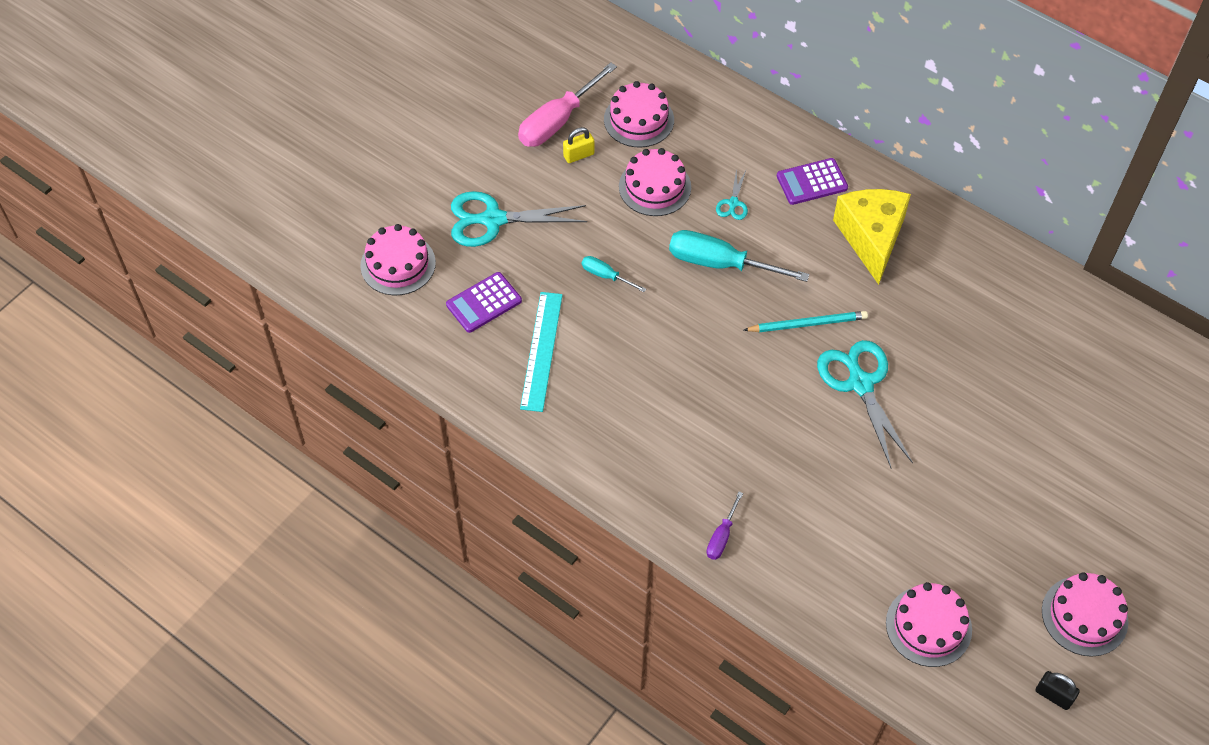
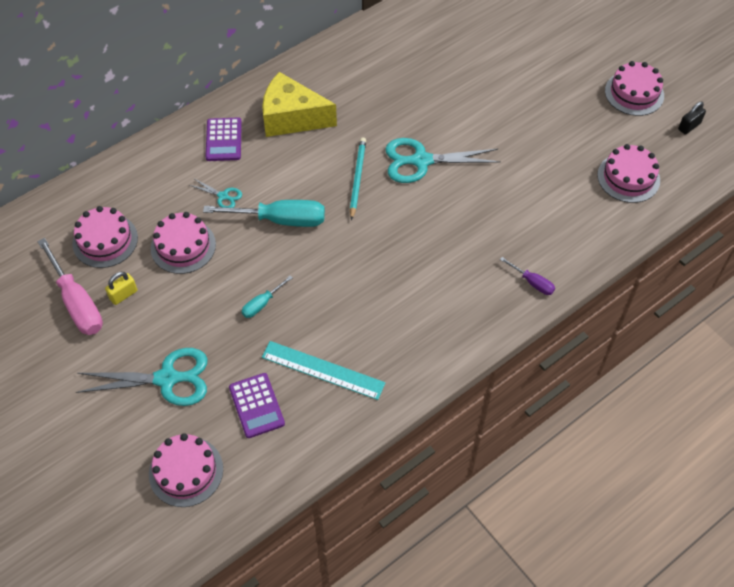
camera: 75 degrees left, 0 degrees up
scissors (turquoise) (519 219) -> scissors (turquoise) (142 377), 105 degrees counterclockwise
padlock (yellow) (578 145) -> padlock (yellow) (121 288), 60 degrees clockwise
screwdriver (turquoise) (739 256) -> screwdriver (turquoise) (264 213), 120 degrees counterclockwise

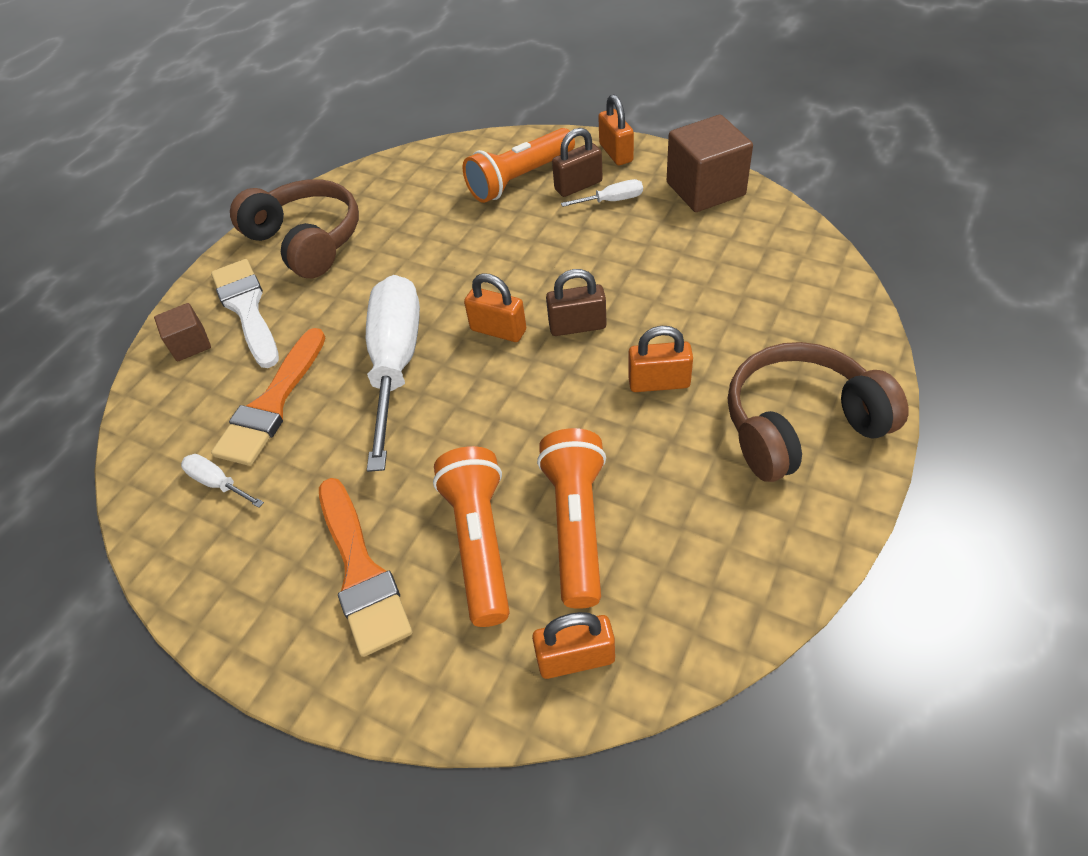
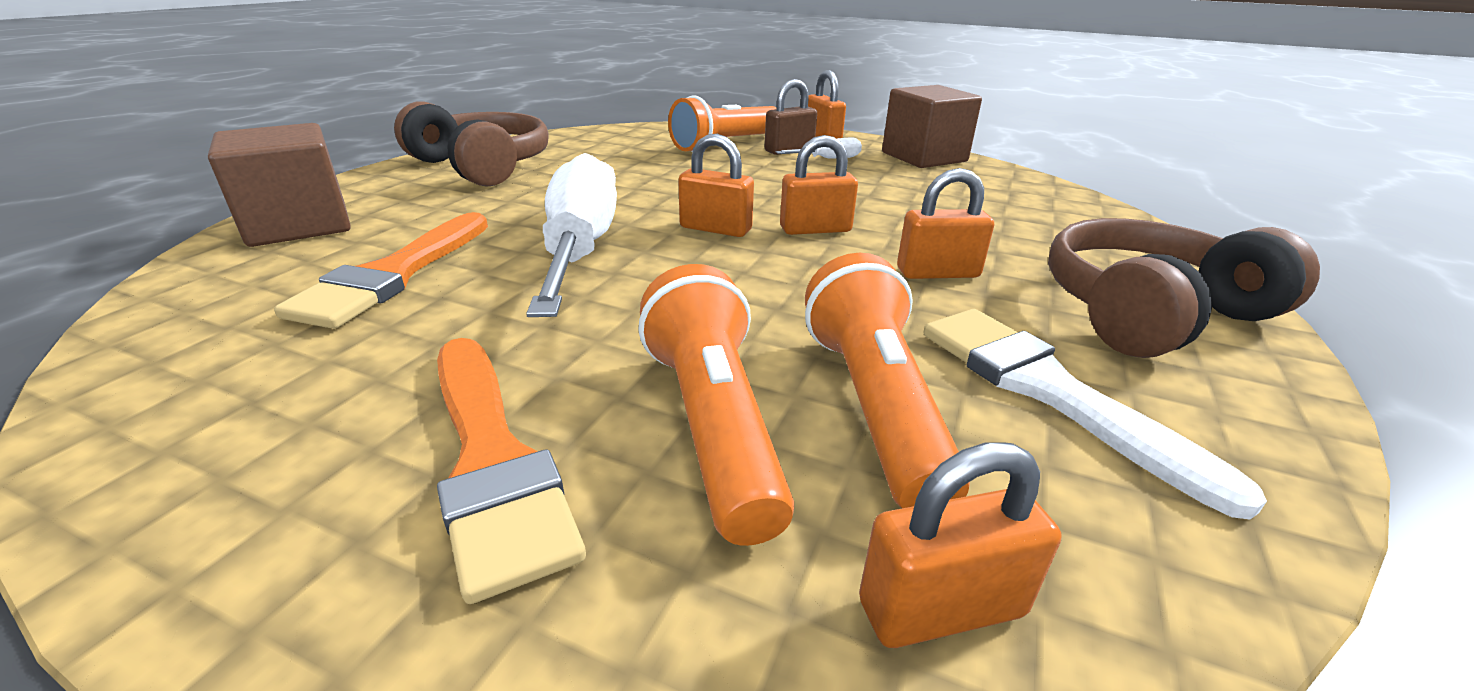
camera: 10 degrees left, 20 degrees down
screwdriver (white) (222 481) -> none
brush (white) (245 313) -> brush (white) (1095 414), move
padlock (brown) (576 302) -> padlock (orange) (819 185)
cube (brown) (182 332) -> cube (brown) (279 185), x1.83

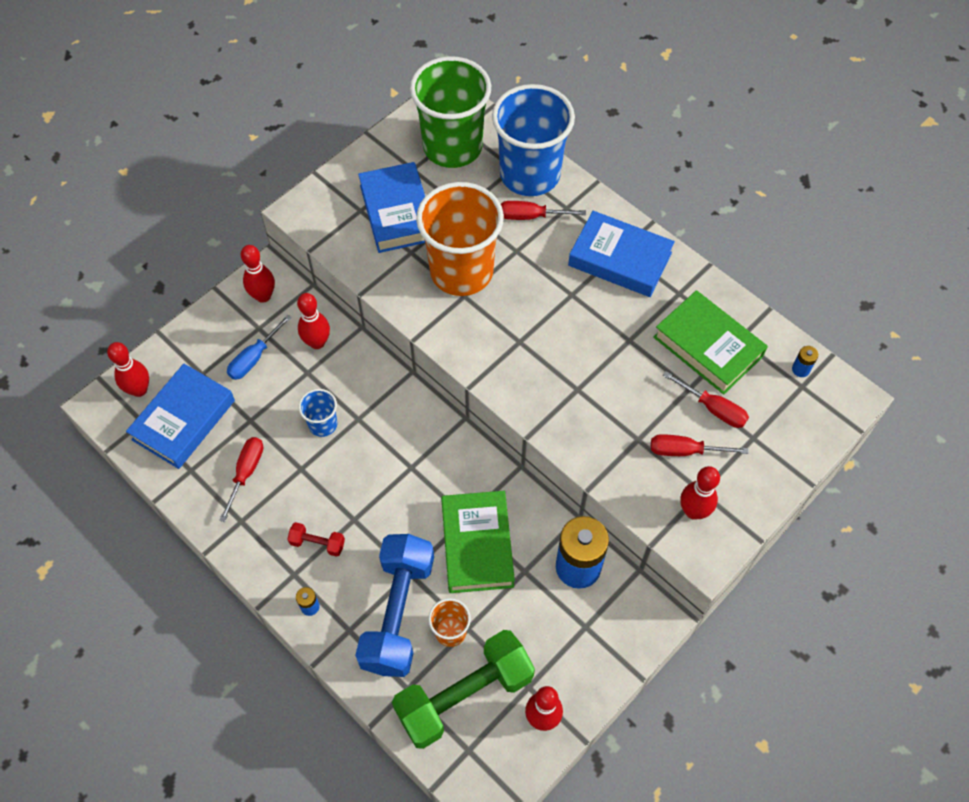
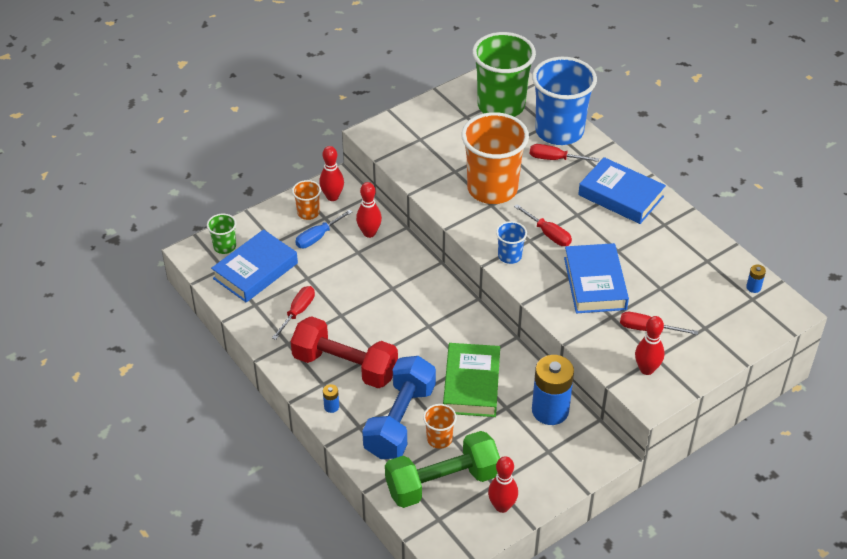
camera: 10 degrees right, 15 degrees down
book (green) (710 342) -> none
none -> cup (orange) (306 200)
cup (blue) (318 413) -> cup (blue) (511 242), move
book (blue) (391 207) -> book (blue) (596 278), move
screwdriver (red) (706 399) -> screwdriver (red) (543 225), move
bowling pin (red) (128 369) -> cup (green) (221 234)
dumbbell (red) (316 539) -> dumbbell (red) (344 352), x2.40

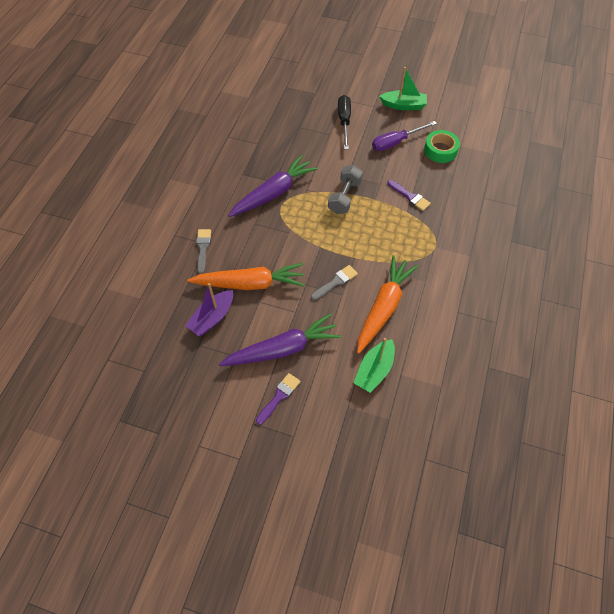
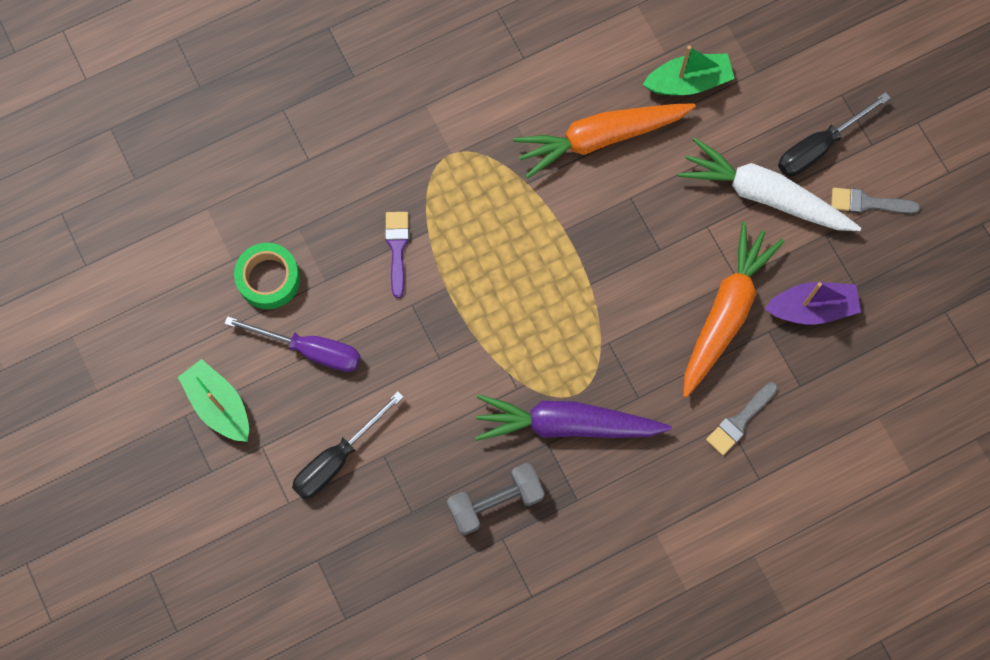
camera: 135 degrees left, 15 degrees up
brush (grey) (334 282) -> brush (grey) (875 201), move
dumbbell (grey) (345 189) -> dumbbell (grey) (496 499), move
brush (purple) (278 399) -> screwdriver (black) (834 134)
carrot (purple) (280 339) -> carrot (white) (769 184)
carrot (orange) (246 276) -> carrot (orange) (733 310), 75 degrees clockwise

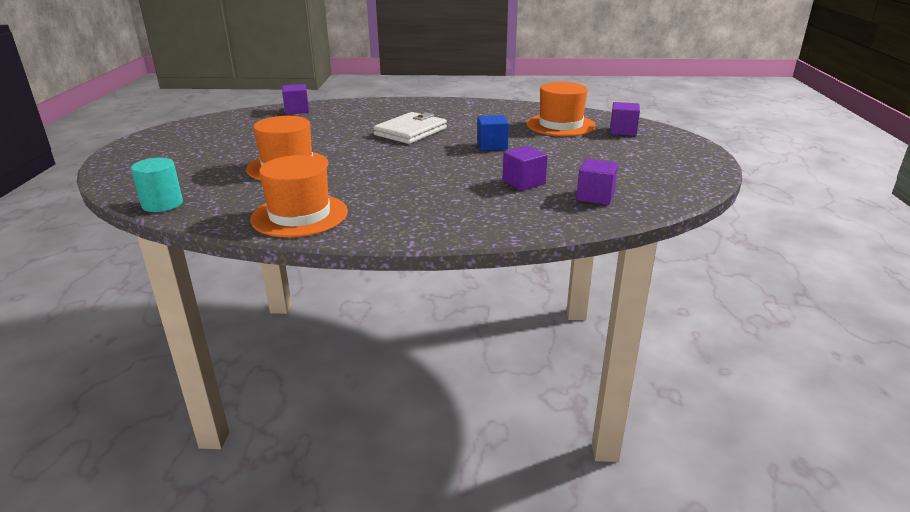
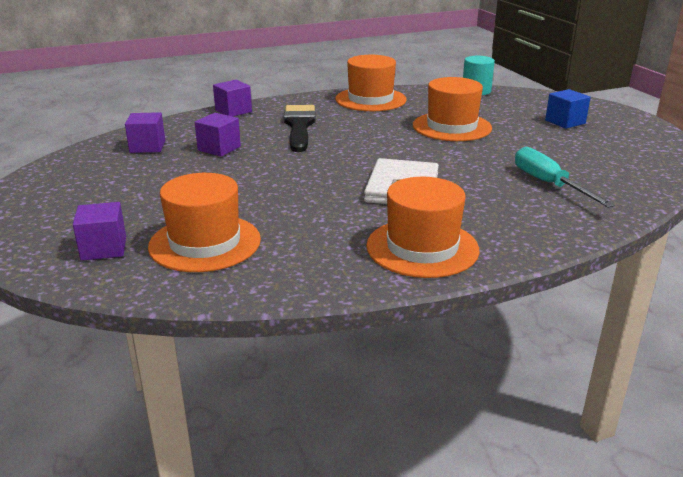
camera: 155 degrees right, 0 degrees up
none -> brush (black) (300 128)
none -> hat (orange) (422 227)
none -> screwdriver (turquoise) (565 177)
cube (purple) (295 99) -> cube (purple) (232 98), move
cube (blue) (493 133) -> cube (blue) (568 109), move

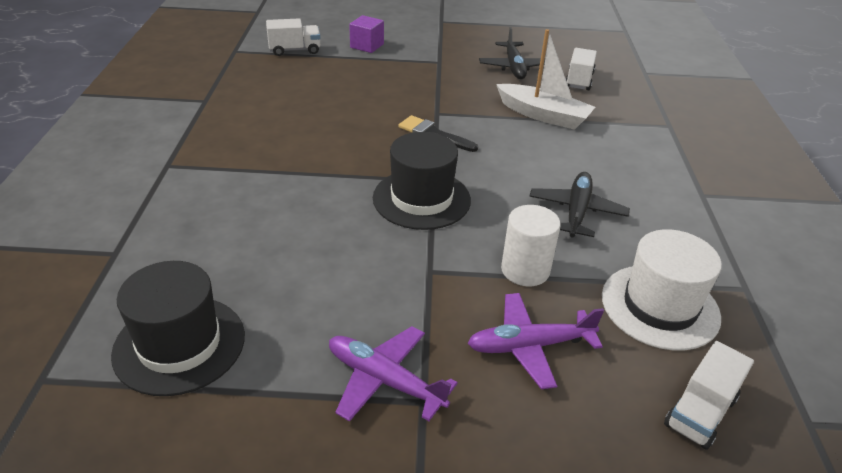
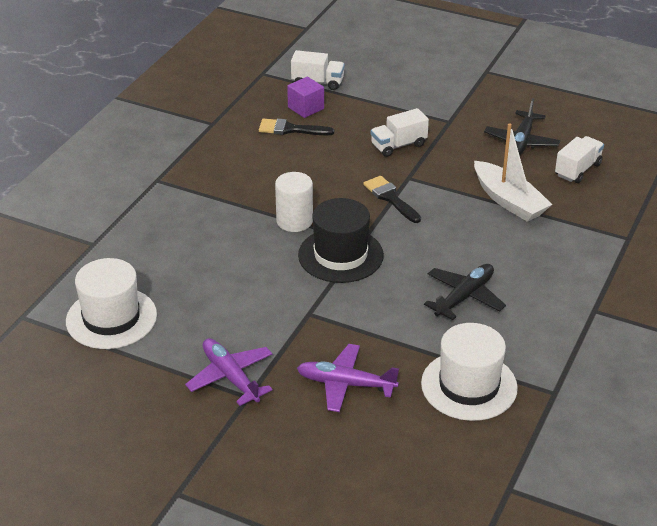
camera: 25 degrees right, 0 degrees up
none -> brush (black) (296 127)
cube (purple) (366 34) -> cube (purple) (305 97), move
cylinder (white) (531 245) -> cylinder (white) (294 202), move
truck (white) (709 395) -> truck (white) (400 132), move
hat (black) (178 328) -> hat (white) (111 303)

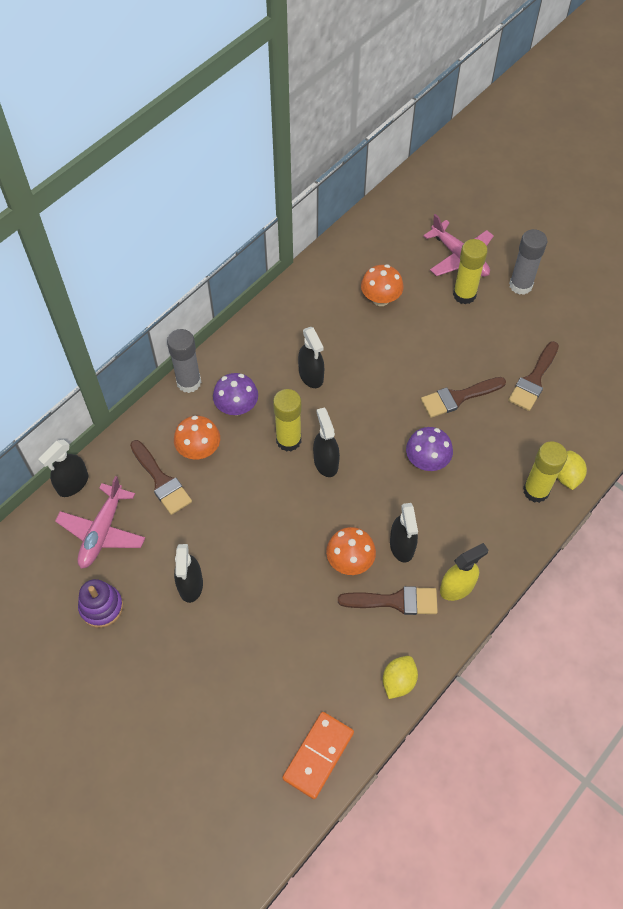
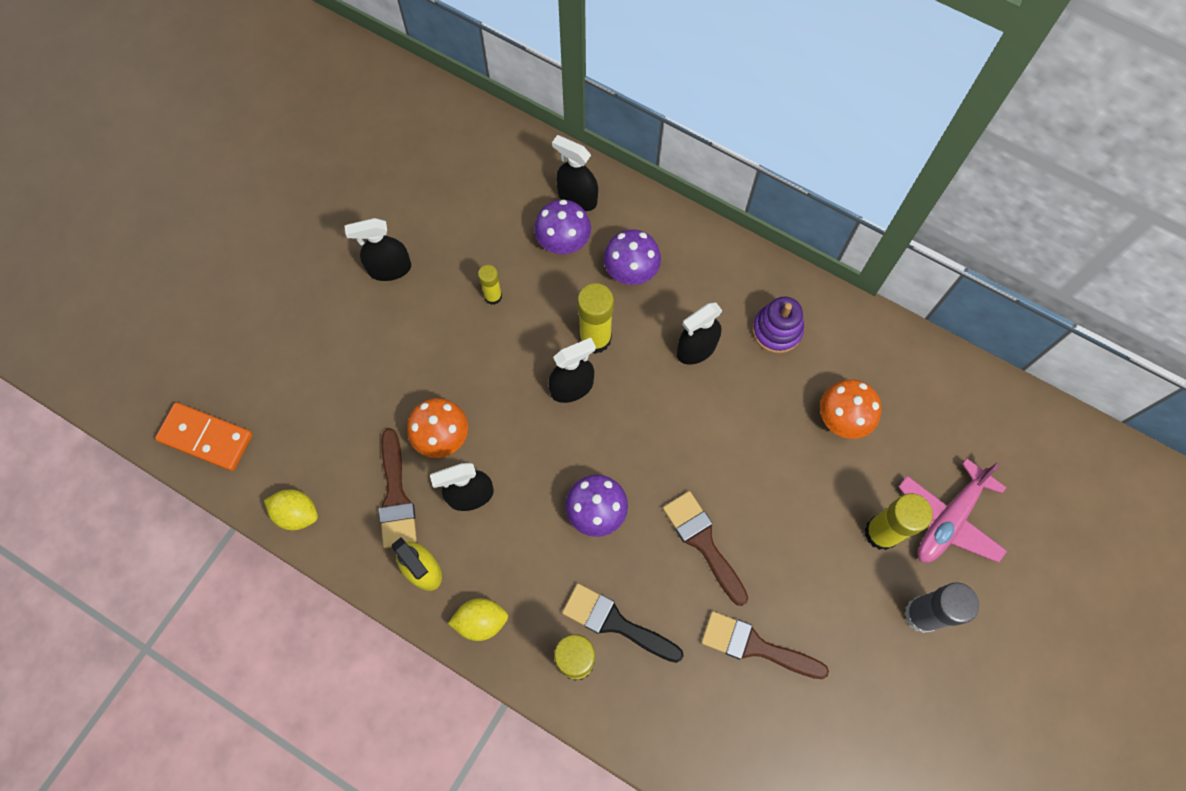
camera: 80 degrees right, 10 degrees up
plane (pink) (100 522) -> none
brush (brown) (161 477) -> none
glue stick (grey) (184 361) -> none
none -> glue stick (yellow) (490 285)
none -> brush (black) (623 623)
spray bottle (black) (63 468) -> spray bottle (black) (575 173), move
stacking toy (purple) (100 603) -> stacking toy (purple) (778 325), move
lemon (yellow) (572 470) -> lemon (yellow) (478 619), move
mushroom (orange) (197 438) -> mushroom (purple) (562 226)

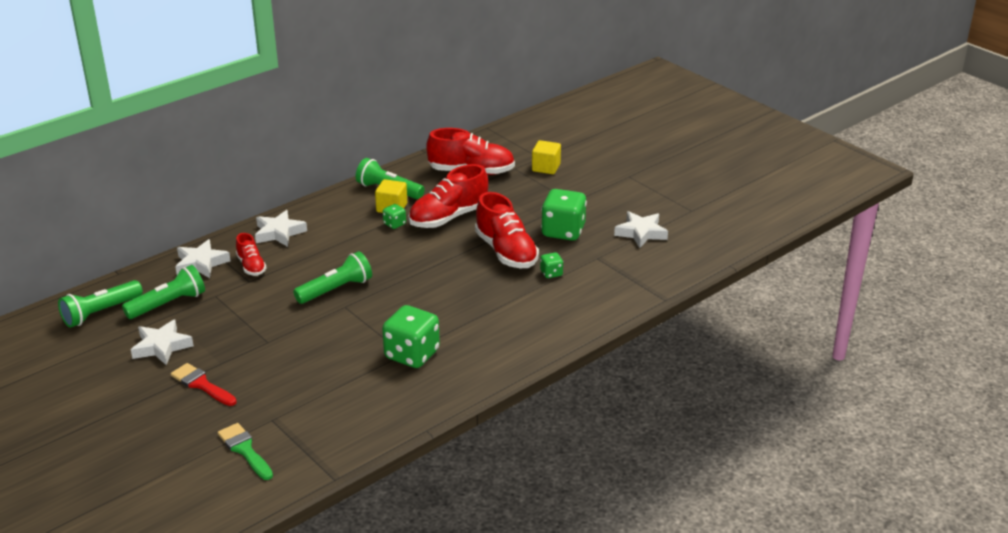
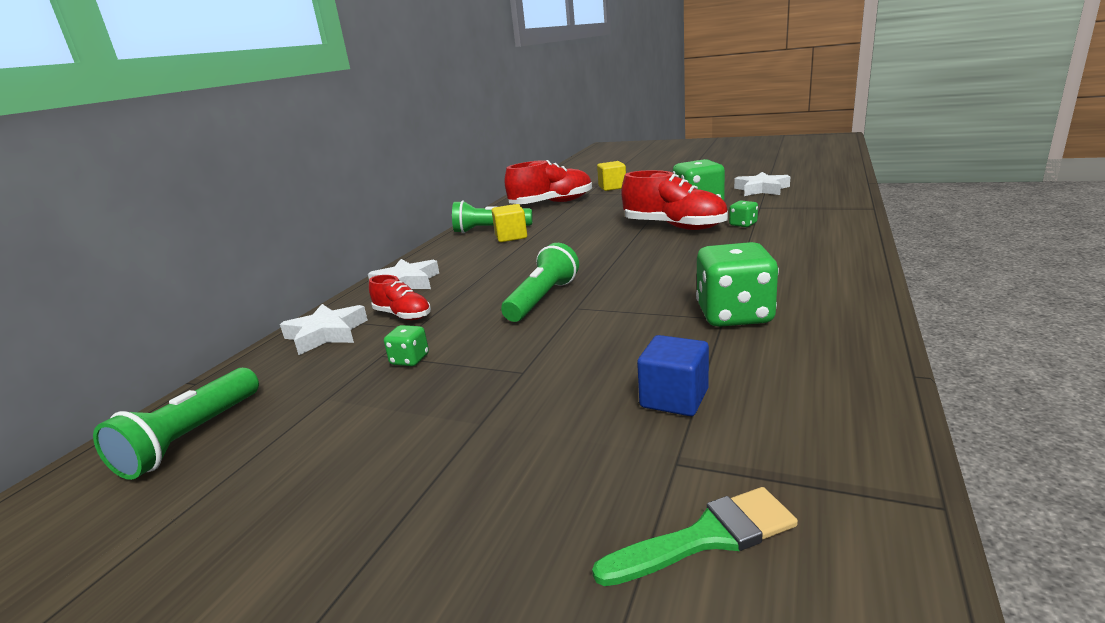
camera: 25 degrees left, 10 degrees down
flashlight (green) (163 292) -> none
star (white) (162 342) -> none
brush (red) (204 384) -> none
shoe (red) (448 196) -> none
none -> cube (blue) (673 375)
dice (green) (394 216) -> dice (green) (406 345), move
brush (green) (245 451) -> brush (green) (695 536), 135 degrees clockwise

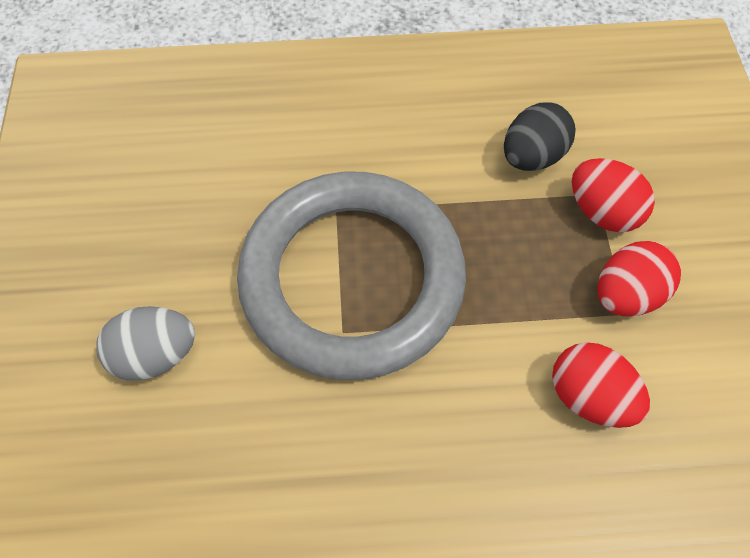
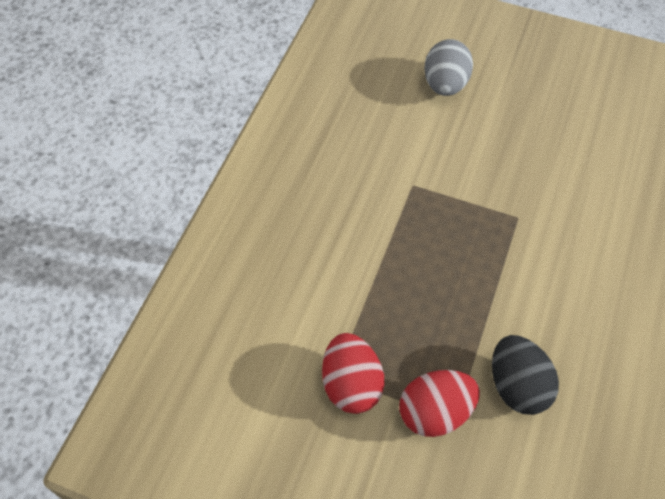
camera: 115 degrees right, 5 degrees down
ring (grey) (351 276) -> none
egg (red) (601 385) -> none

